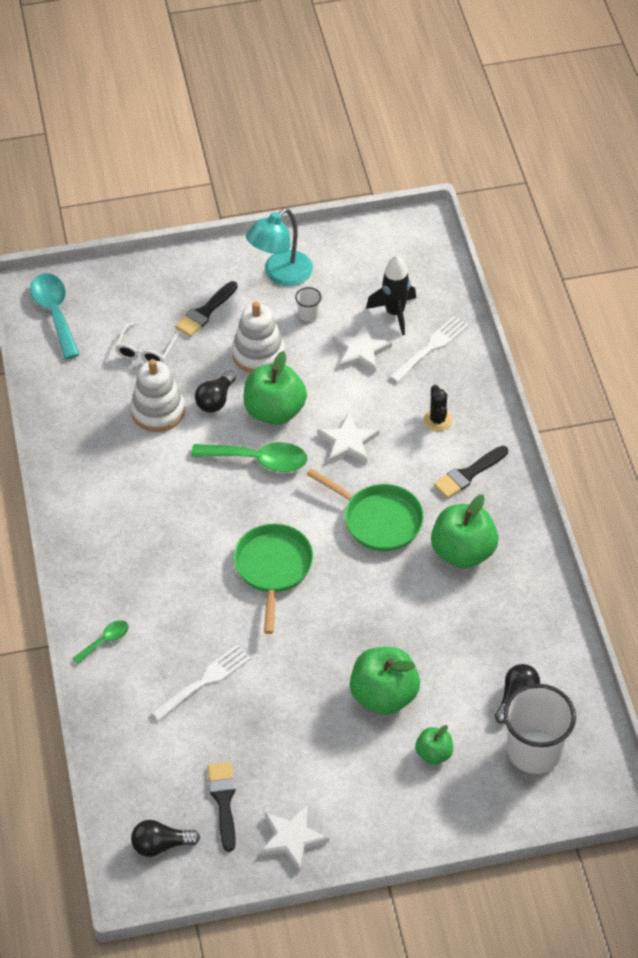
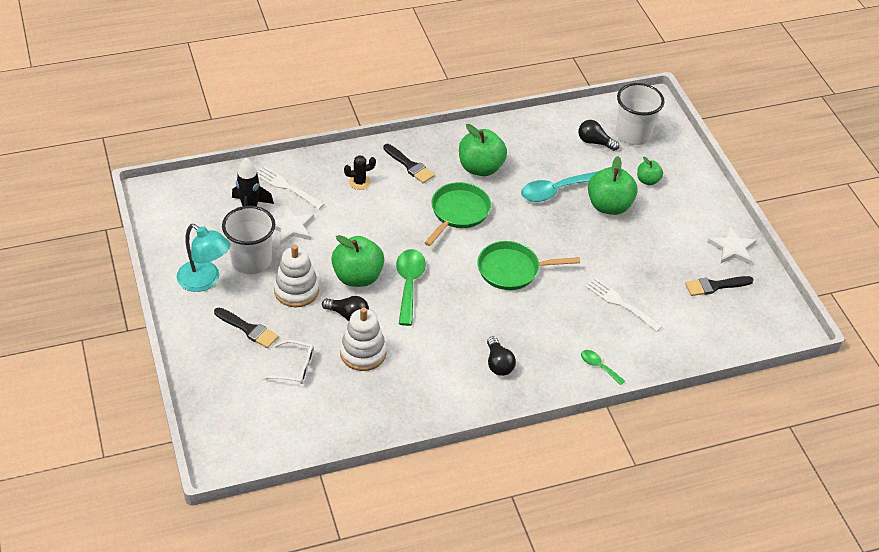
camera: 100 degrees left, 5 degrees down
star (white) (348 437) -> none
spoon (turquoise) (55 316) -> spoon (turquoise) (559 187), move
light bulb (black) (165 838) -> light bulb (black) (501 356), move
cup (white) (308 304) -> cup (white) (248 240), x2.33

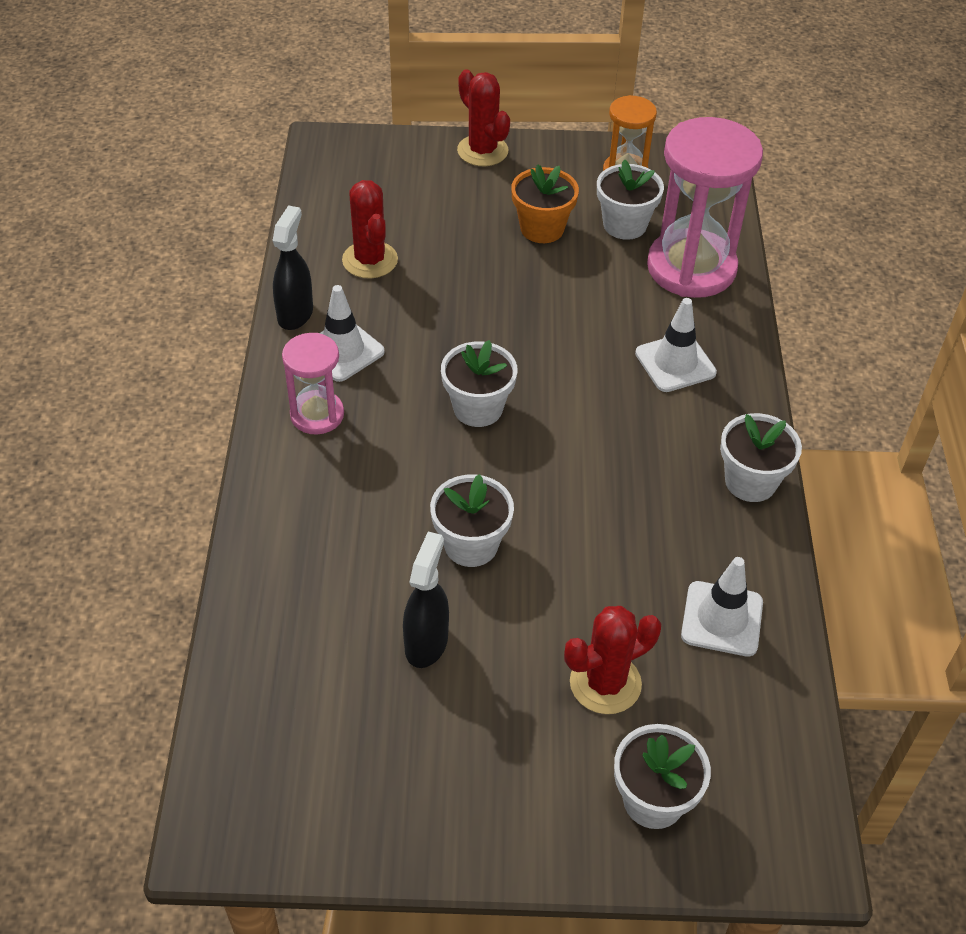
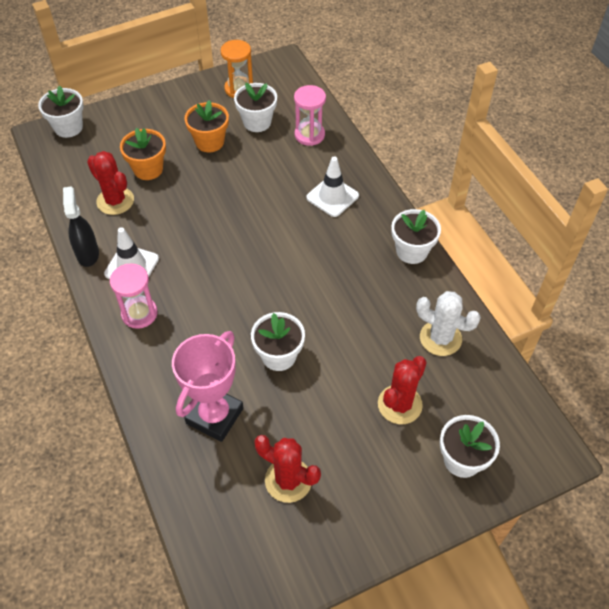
camera: 25 degrees left, 5 degrees up
spray bottle (black) (426 599) -> none
none -> flower pot (orange) (143 154)
none -> trophy (pink) (207 386)
flower pot (white) (479 383) -> flower pot (white) (61 111), move
cactus (red) (483 117) -> cactus (red) (287 469), move
traffic cone (white) (722 607) -> cactus (white) (448 323)
hourglass (pink) (705 207) -> hourglass (pink) (310 115), x0.54

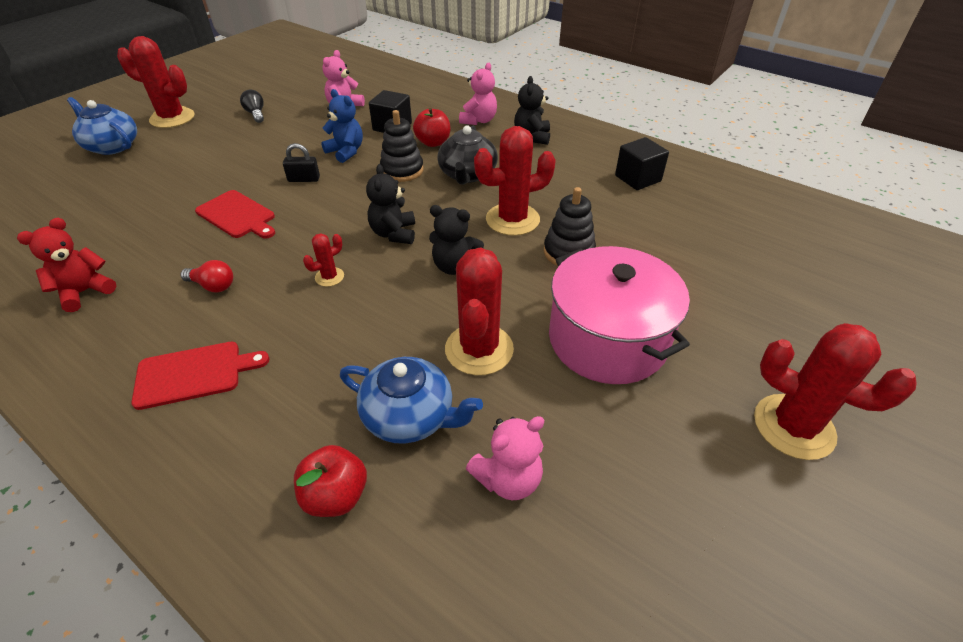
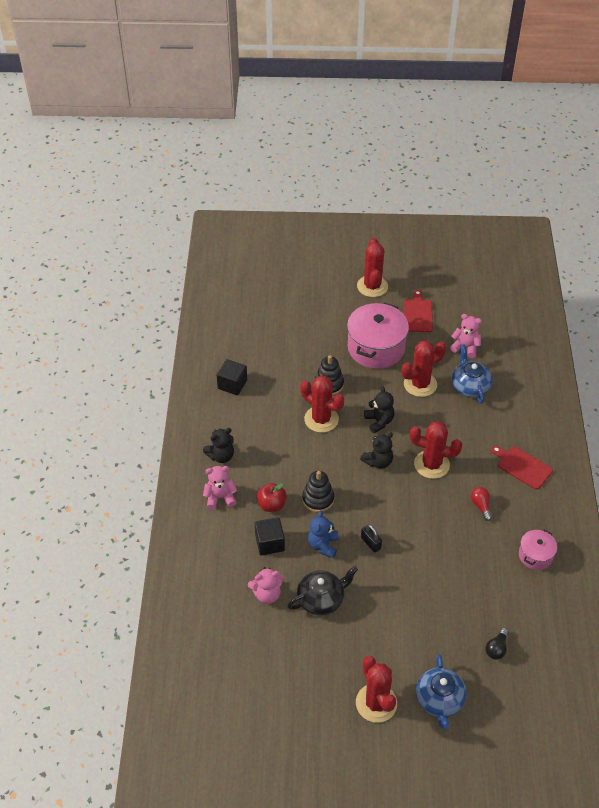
camera: 125 degrees left, 5 degrees up
apple (red) (330 481) -> none
cutting board (red) (235 214) -> cutting board (red) (418 311), move
light bulb (black) (252 106) -> light bulb (black) (497 644), move
teapot (black) (467 155) -> teapot (black) (322 591), move
teddy bear (red) (67 265) -> pot (pink) (538 549)
cactus (red) (323 260) -> cactus (red) (436 450), x2.09

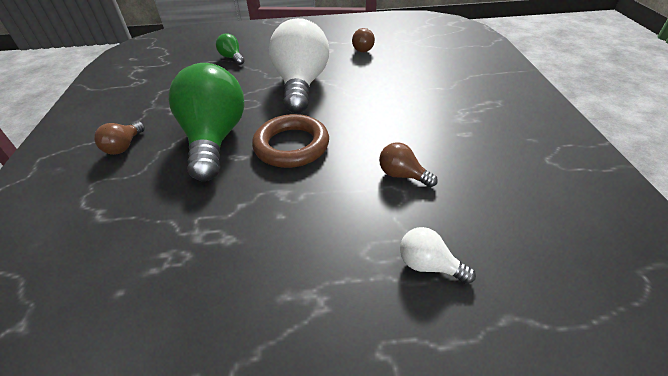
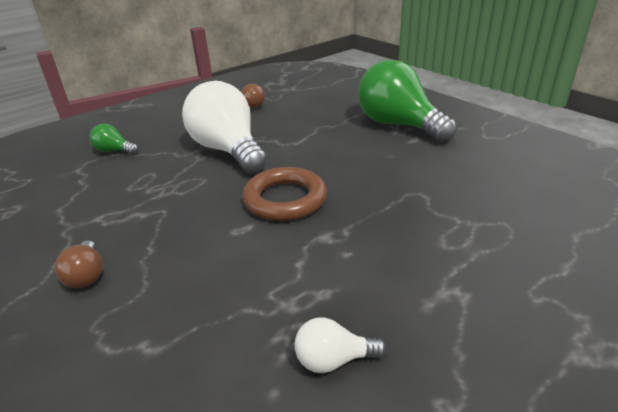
camera: 35 degrees left, 10 degrees down
light bulb (brown) (408 164) -> none
light bulb (green) (206 122) -> light bulb (green) (407 100), move
light bulb (white) (438 255) -> light bulb (white) (341 345), move

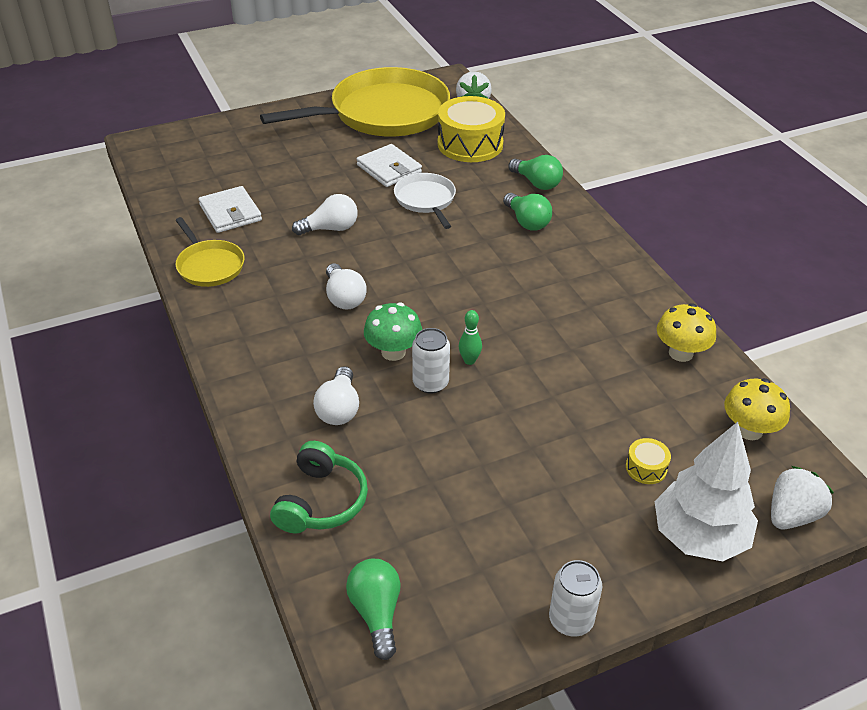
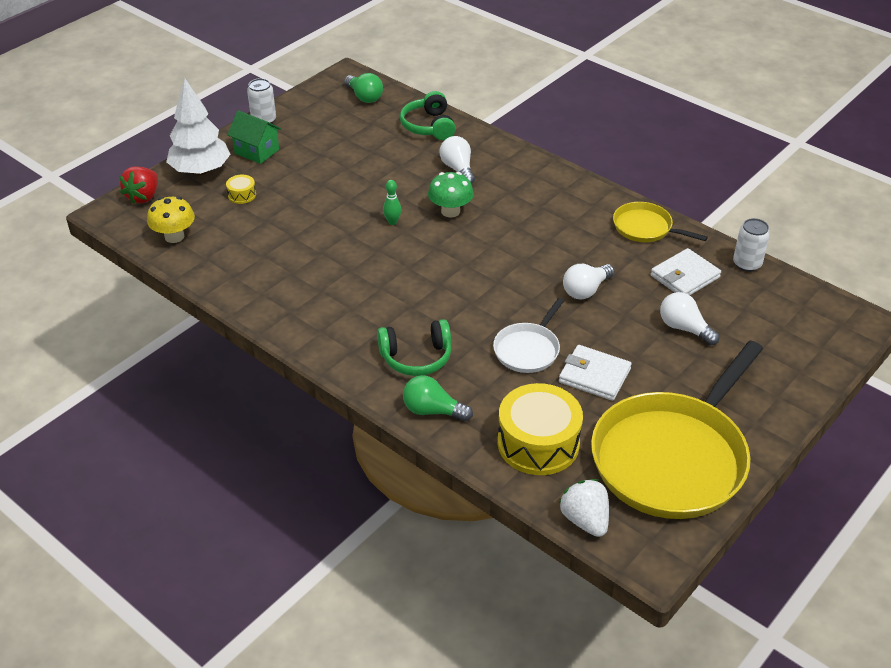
camera: 155 degrees right, 0 degrees up
mushroom (yellow) (686 332) -> none
none -> house (green) (254 137)
light bulb (white) (346 286) -> light bulb (white) (690 319), move
can (white) (431 361) -> can (white) (751 245), move
light bulb (green) (527 212) -> headphones (green) (414 347)
strawberry (white) (802 497) -> strawberry (red) (138 185)
wallet (white) (230 209) -> wallet (white) (686 271), 75 degrees counterclockwise
pan (white) (425 201) -> pan (white) (528 335), 75 degrees clockwise

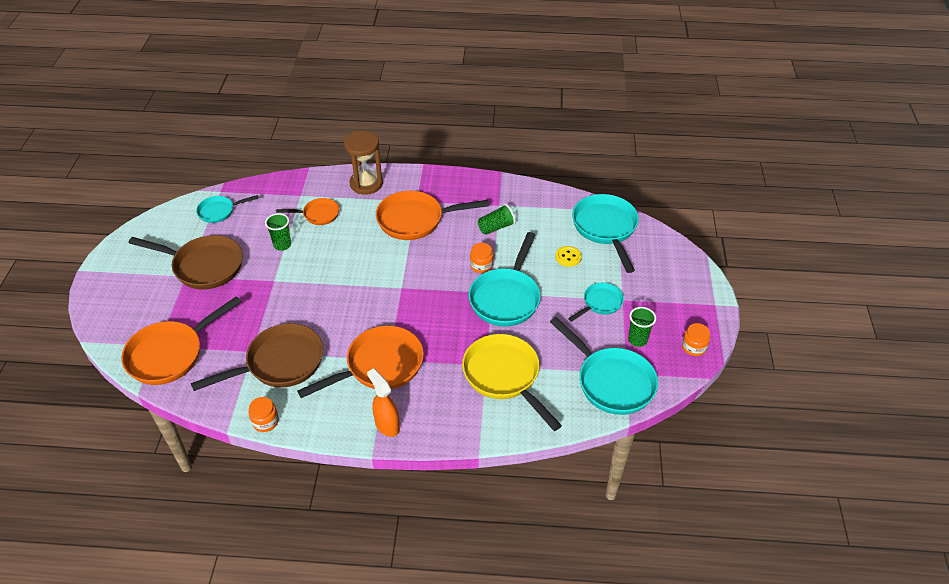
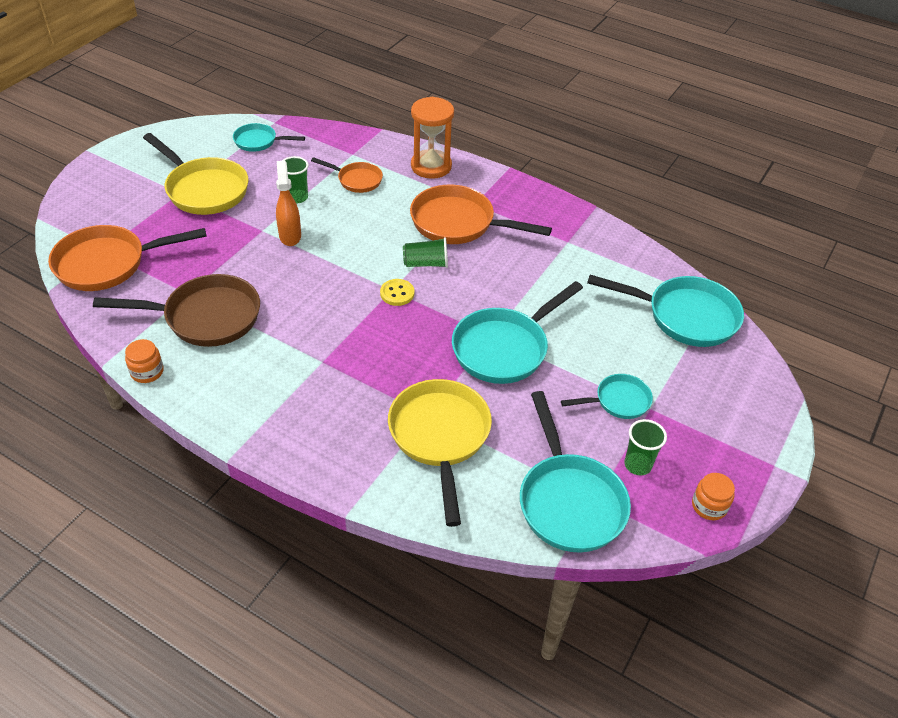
camera: 25 degrees right, 0 degrees up
pan (orange) (360 362) -> none
jar (orange) (481 258) -> none
spray bottle (orange) (383 402) -> spray bottle (orange) (288 203), move
cup (green) (496 219) -> cup (green) (425 252), move
button (yellow) (568 256) -> button (yellow) (397 292), move
pan (brown) (185 262) -> pan (yellow) (196 174)
hourglass (brown) (363 163) -> hourglass (orange) (432 138)
pan (turquoise) (605 233) -> pan (turquoise) (665 311), 90 degrees clockwise

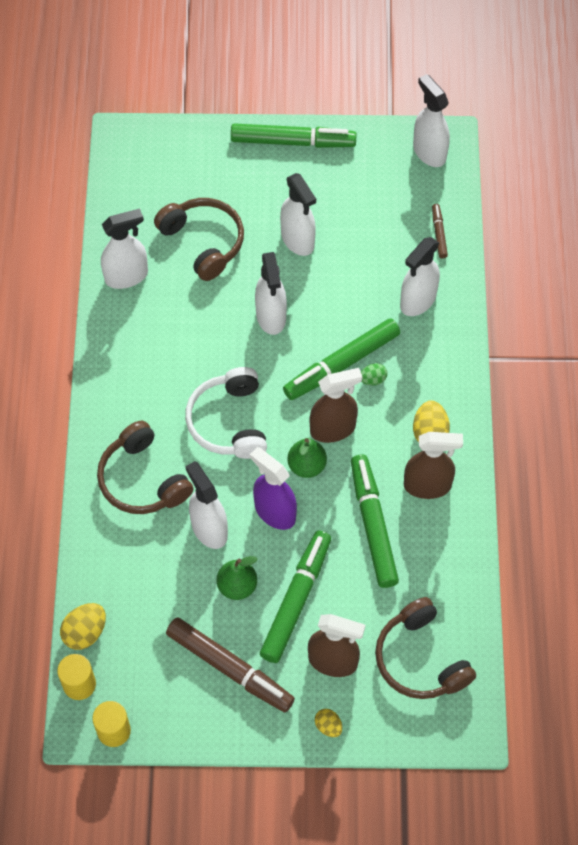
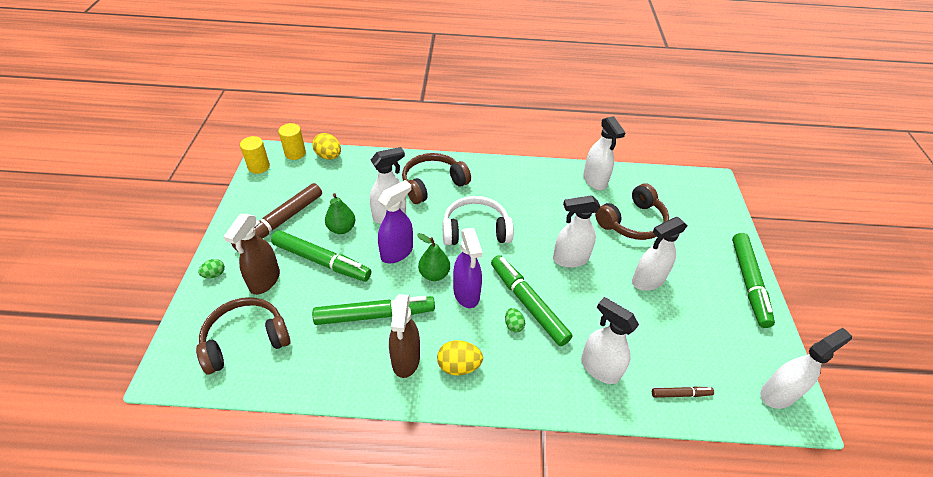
camera: 90 degrees right, 15 degrees down
spray bottle (brown) (336 405) -> spray bottle (purple) (467 268)
egg (yellow) (328 723) -> egg (green) (211 268)

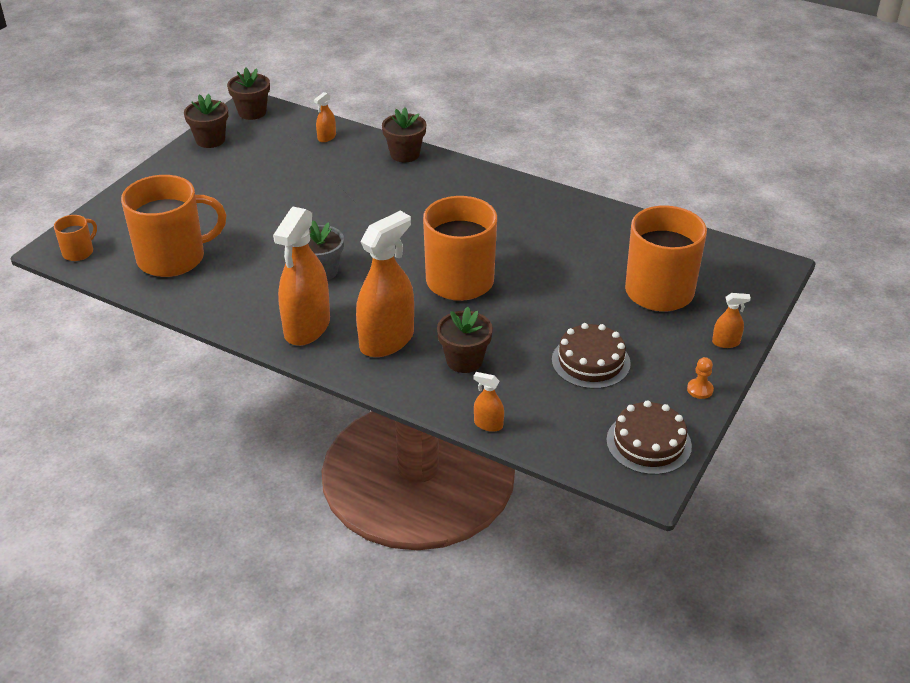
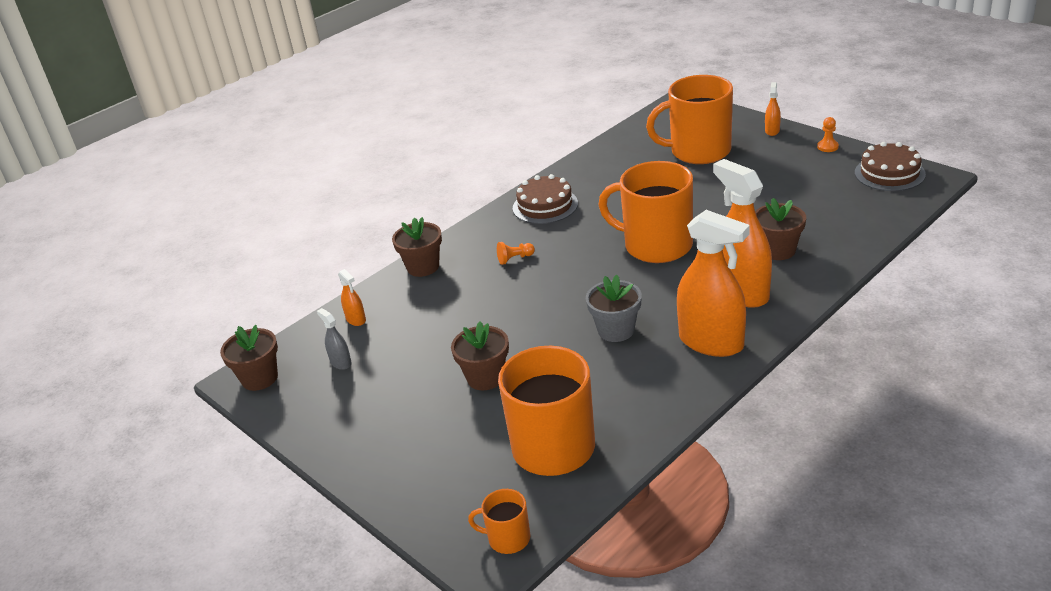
camera: 70 degrees left, 5 degrees down
spray bottle (orange) (488 402) -> none
none -> spray bottle (grey) (334 339)
none -> pawn (orange) (516 253)
flower pot (brown) (206 121) -> flower pot (brown) (480 355), move
cake (brown) (591 356) -> cake (brown) (545 199), move
mug (orange) (75 238) -> mug (orange) (499 521), 45 degrees counterclockwise

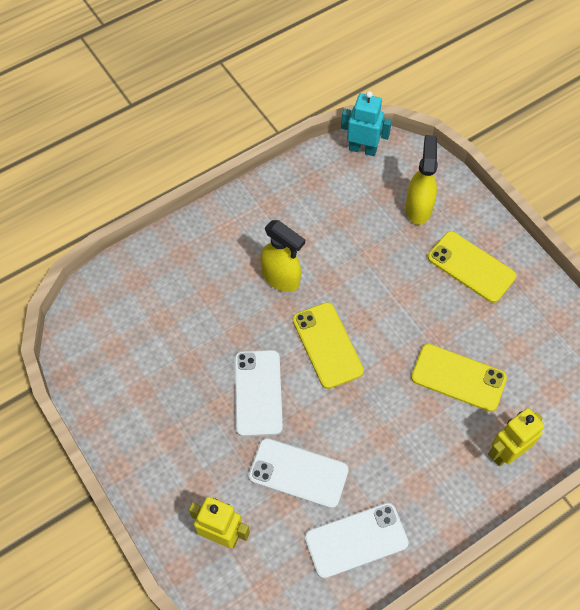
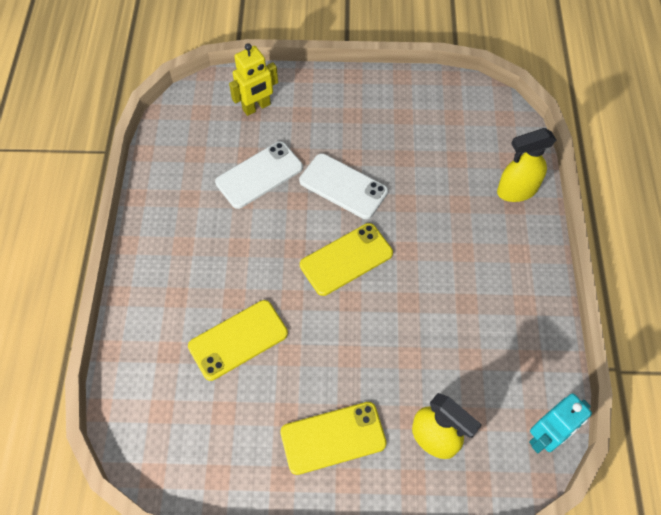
camera: 125 degrees right, 0 degrees up
phone (white) (357 540) -> none
robot (yellow) (516 437) -> none
spray bottle (yellow) (282 256) -> spray bottle (yellow) (526 165), move
phone (yellow) (328 345) -> phone (yellow) (346 259), 45 degrees counterclockwise

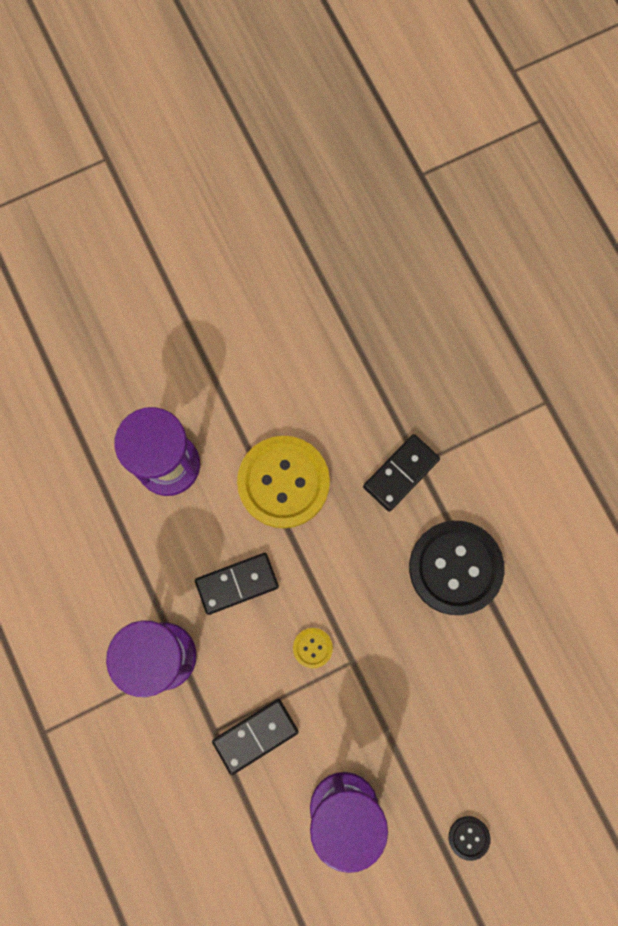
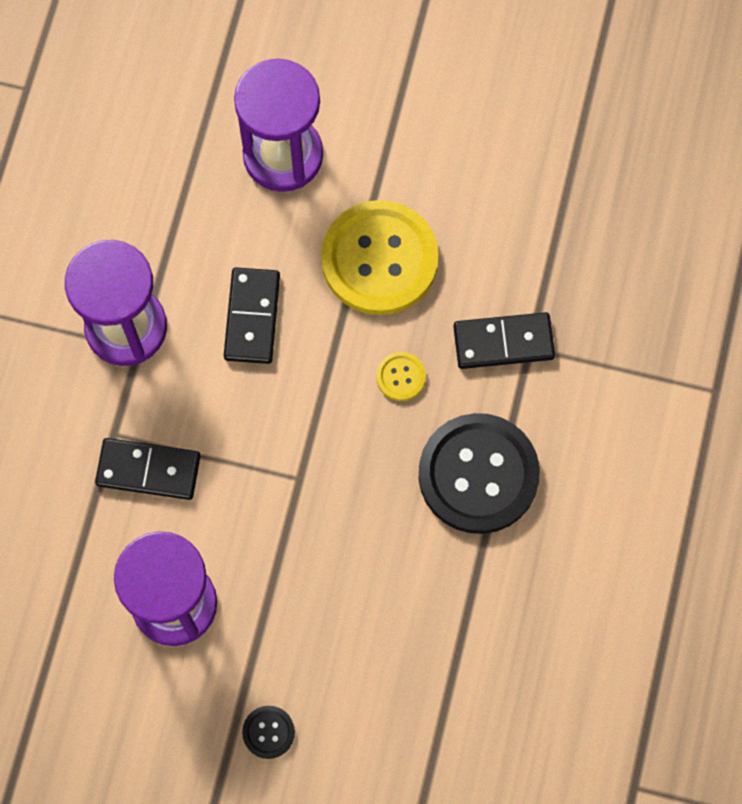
camera: 40 degrees right, 5 degrees down
button (yellow) (313 648) -> button (yellow) (401 376), move
domino (black) (237 584) -> domino (black) (252 315), 75 degrees clockwise

